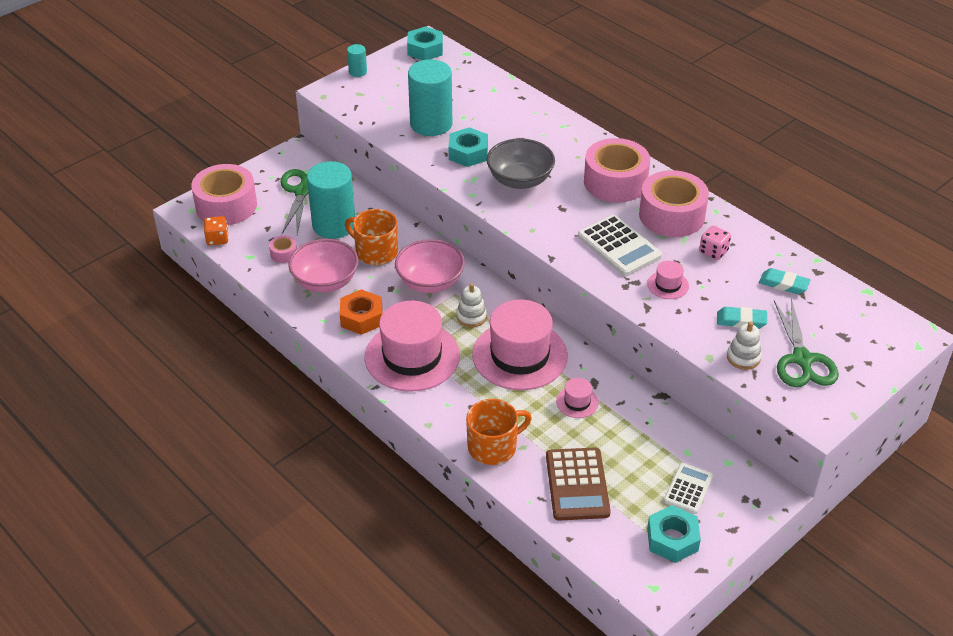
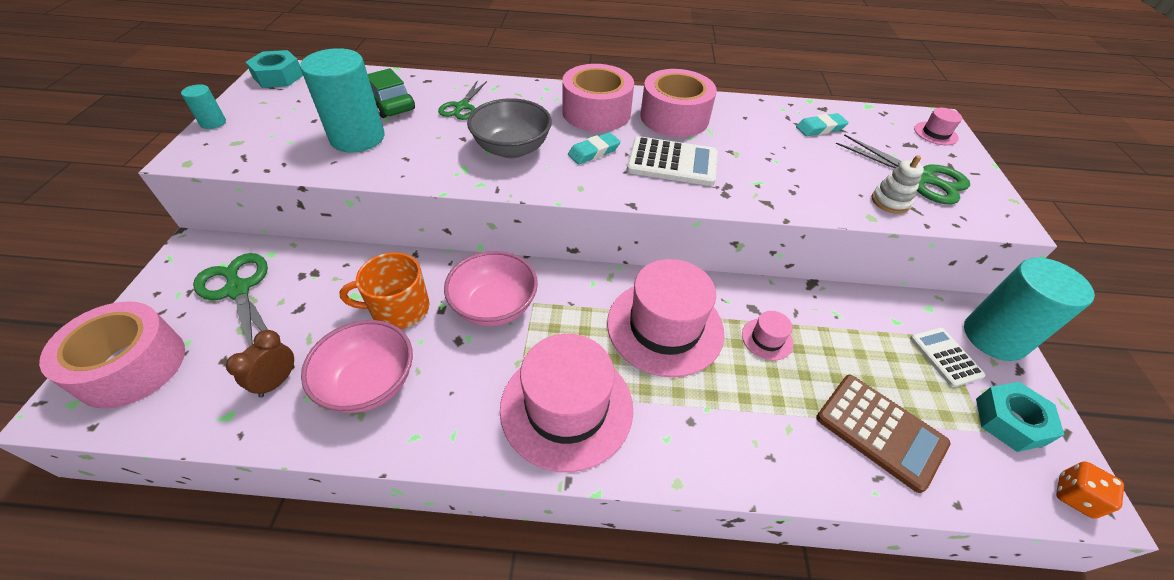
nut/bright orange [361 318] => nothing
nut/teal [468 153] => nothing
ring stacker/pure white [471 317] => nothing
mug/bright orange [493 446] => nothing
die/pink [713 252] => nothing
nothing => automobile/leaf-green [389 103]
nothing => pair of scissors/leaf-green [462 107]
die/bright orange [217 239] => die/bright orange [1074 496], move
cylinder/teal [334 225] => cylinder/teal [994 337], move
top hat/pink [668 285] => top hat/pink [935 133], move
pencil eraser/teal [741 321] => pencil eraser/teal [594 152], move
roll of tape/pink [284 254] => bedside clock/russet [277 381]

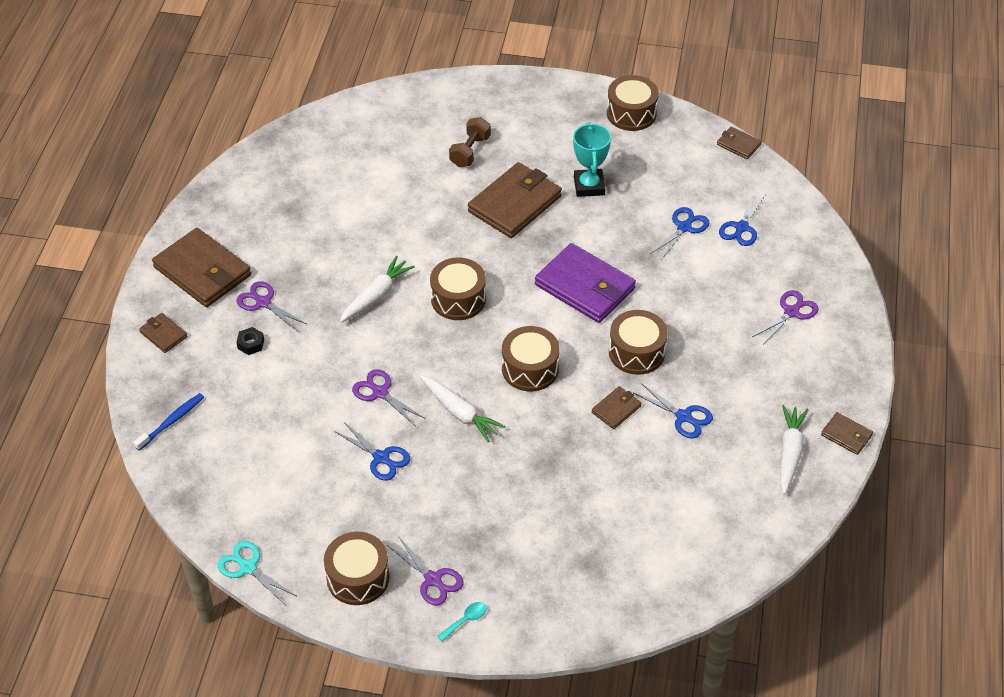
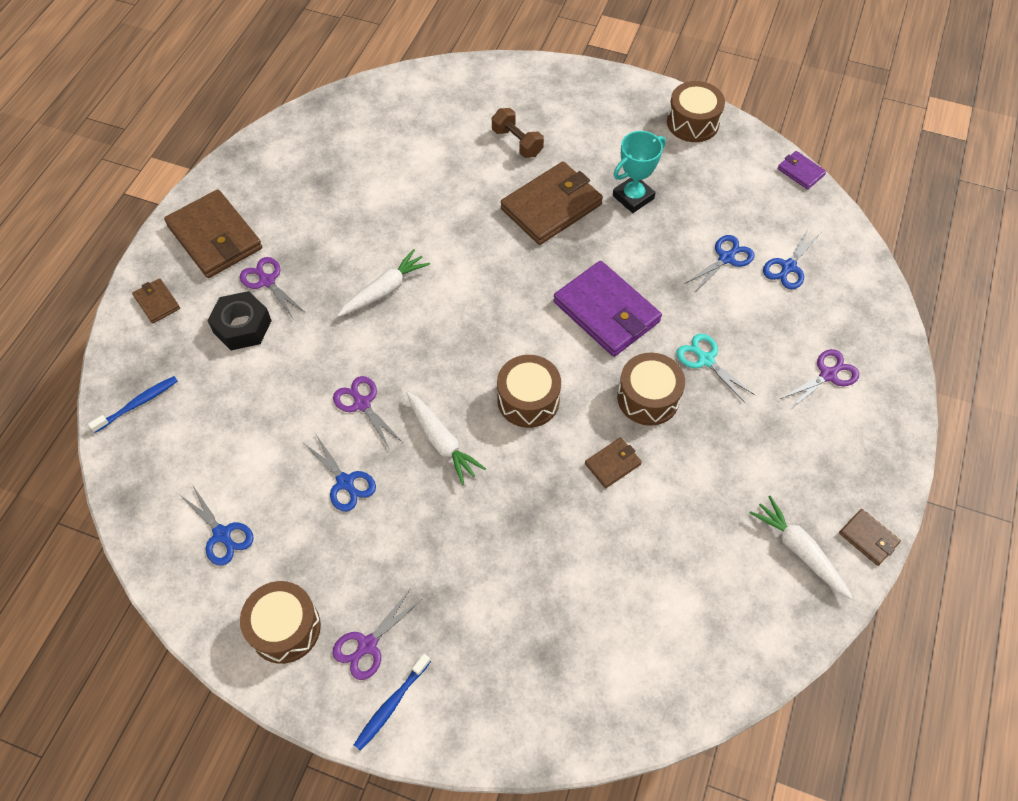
drum/russet [458 299] => nothing
pair of scissors/teal [247 567] => pair of scissors/teal [705 359], move
pair of scissors/blue [684 417] => pair of scissors/blue [222 535], move
teaspoon/teal [466 620] => toothbrush/blue [391 705]
wallet/russet [738 145] => wallet/purple [800 172]
pair of scissors/purple [433 580] => pair of scissors/purple [367 646], 75 degrees clockwise
dumbbell/russet [470 151] => dumbbell/russet [517 142], 75 degrees counterclockwise
prize cup/teal [589 186] => prize cup/teal [633 197], 45 degrees clockwise
root vegetable/pure white [789 453] => root vegetable/pure white [799 550], 60 degrees counterclockwise
nut/jet-black [251 344] => nut/jet-black [242 326], x1.95

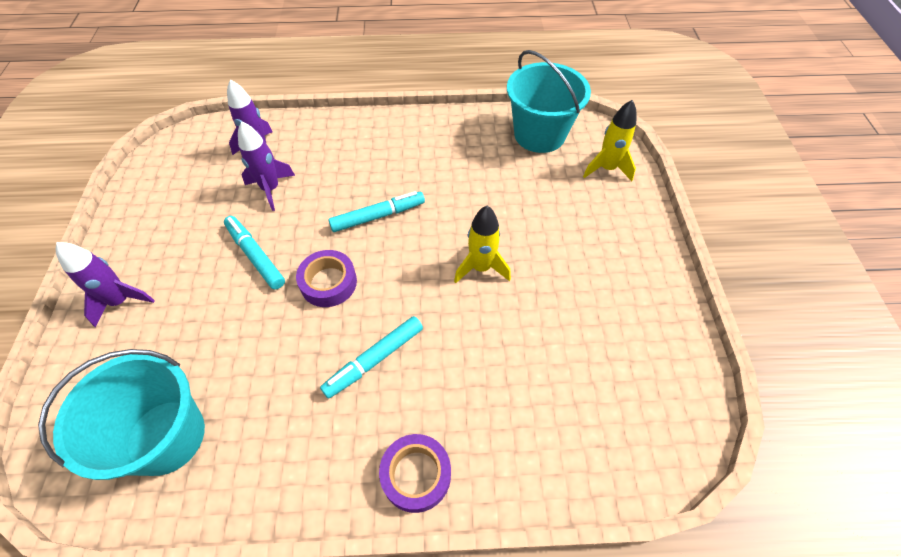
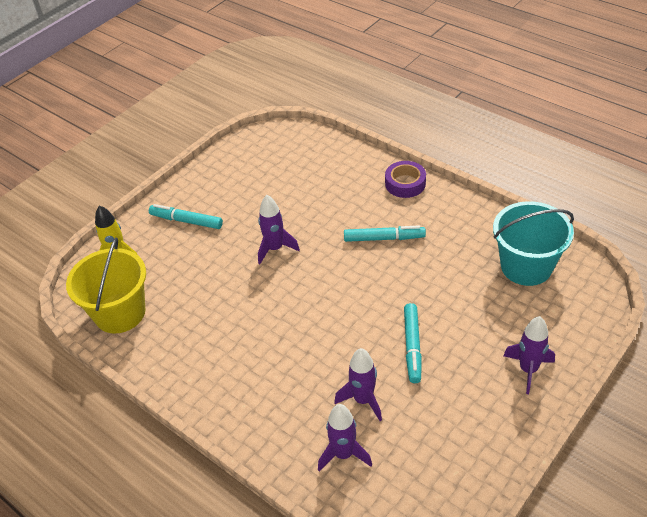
roll of tape/purple [328 282] => nothing
marker pen/teal [378 216] => marker pen/teal [186 221], move
rocket/golden [481 268] => rocket/purple [275 249]
pail/teal [539 134] => pail/golden [120 313]

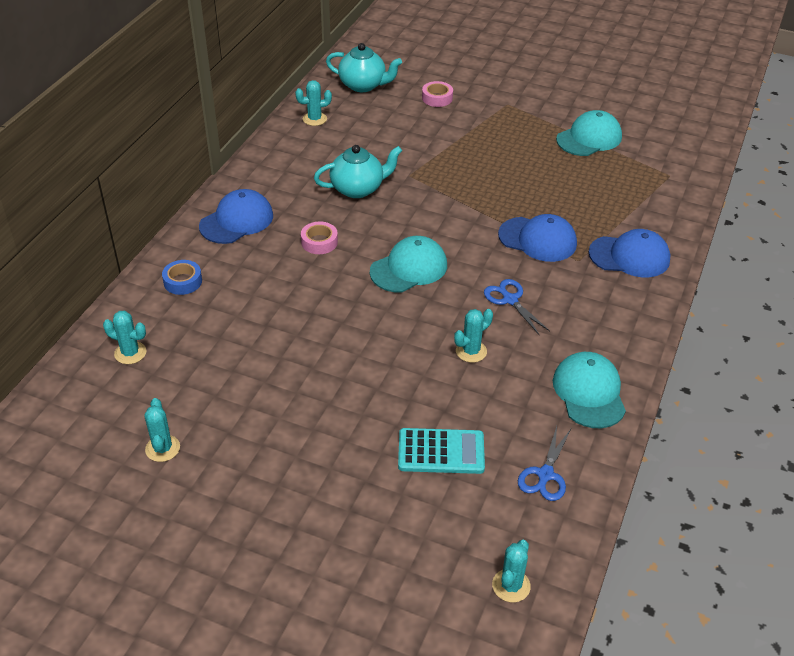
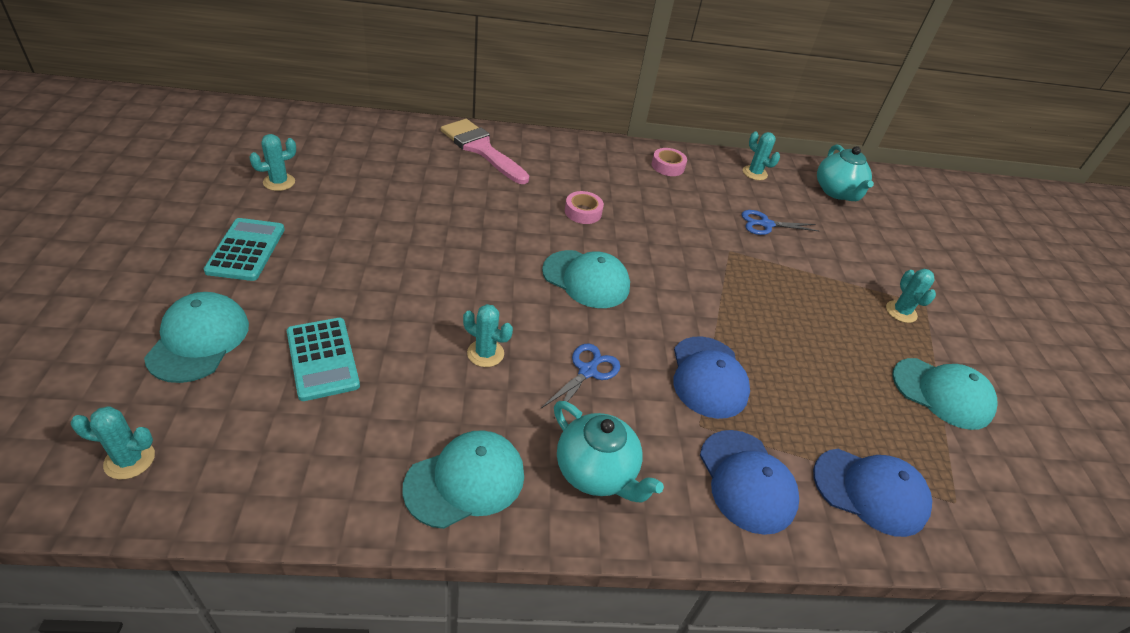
nothing => baseball cap/teal [199 340]
nothing => adding machine/teal [246 250]
saguaro cactus/teal [130 353] => saguaro cactus/teal [901 312], move
baseball cap/blue [237 221] => baseball cap/blue [870 491], move
tea pot/teal [358 189] => tea pot/teal [596 472], move
roll of tape/pink [437 98] => roll of tape/pink [668 166], move
pair of scissors/blue [545 475] => pair of scissors/blue [766 224], move
roll of tape/blue [183 281] => paintbrush/pink [481 149]

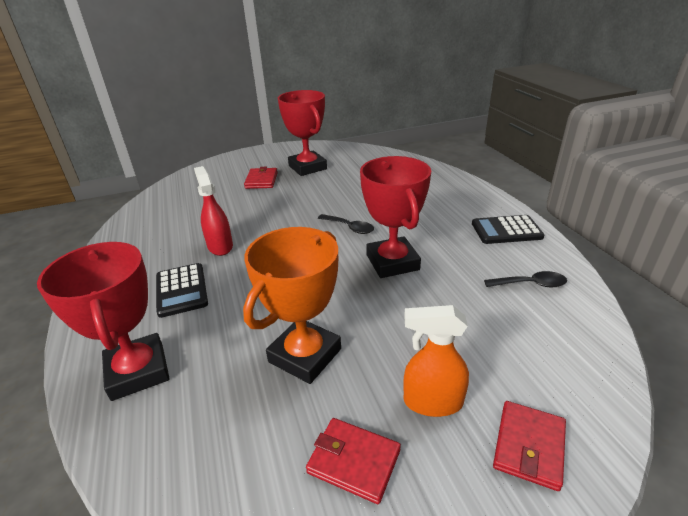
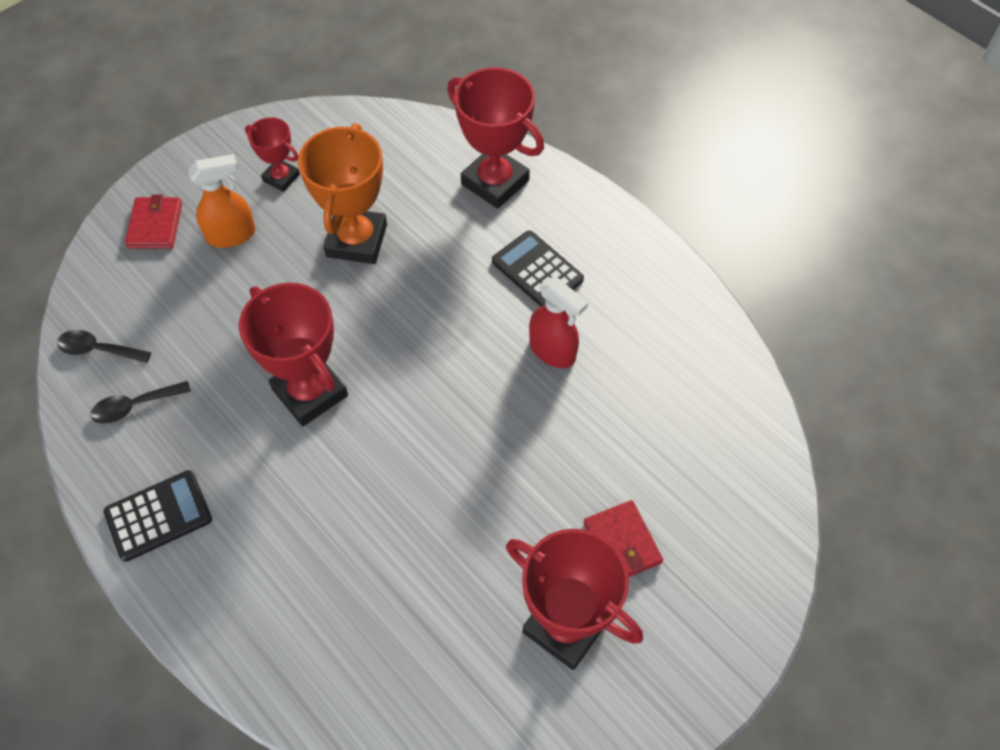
teaspoon/jet-black [349 227] => teaspoon/jet-black [98 350], move
wallet/crimson [354 461] => prize cup/crimson [281 178]

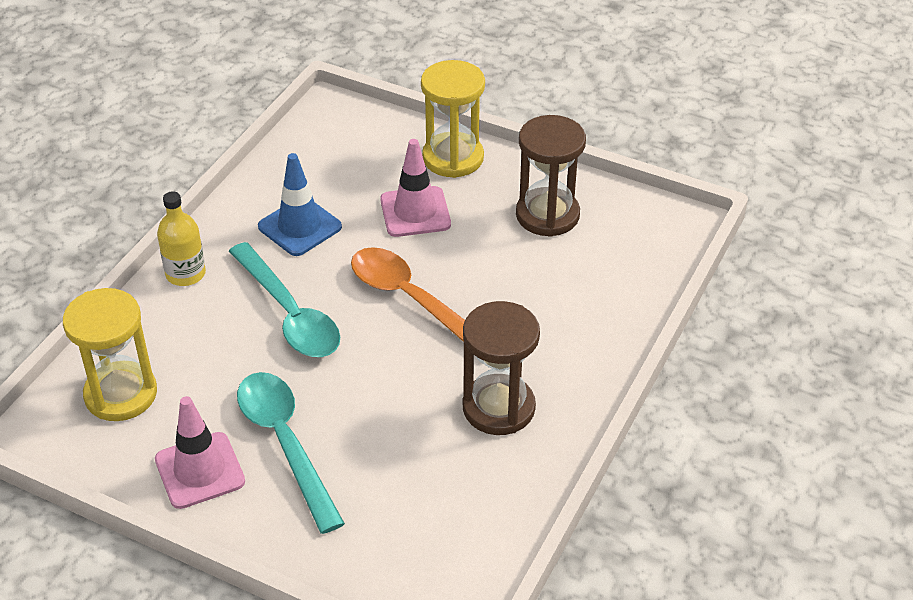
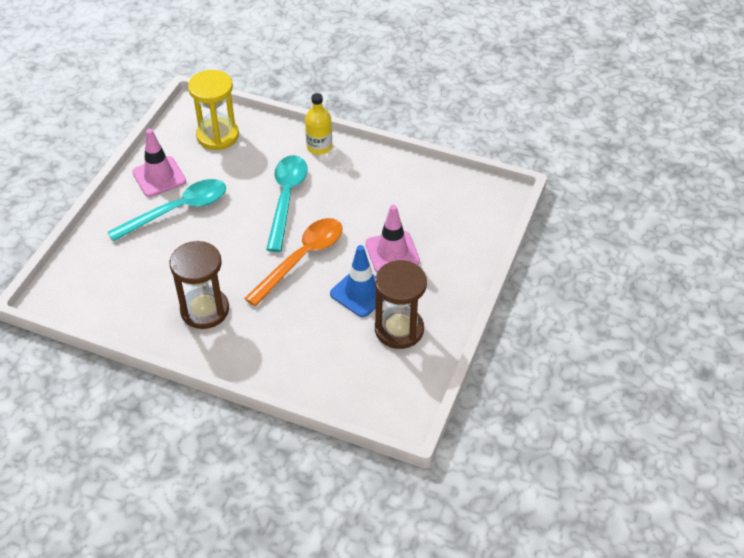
hourglass/golden [453 158] => nothing
road cone/blue [299 227] => road cone/blue [361 292], move
teaspoon/teal [289 314] => teaspoon/teal [286 199], 135 degrees clockwise

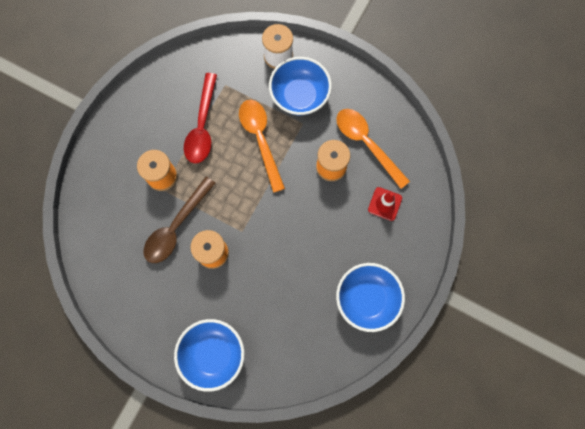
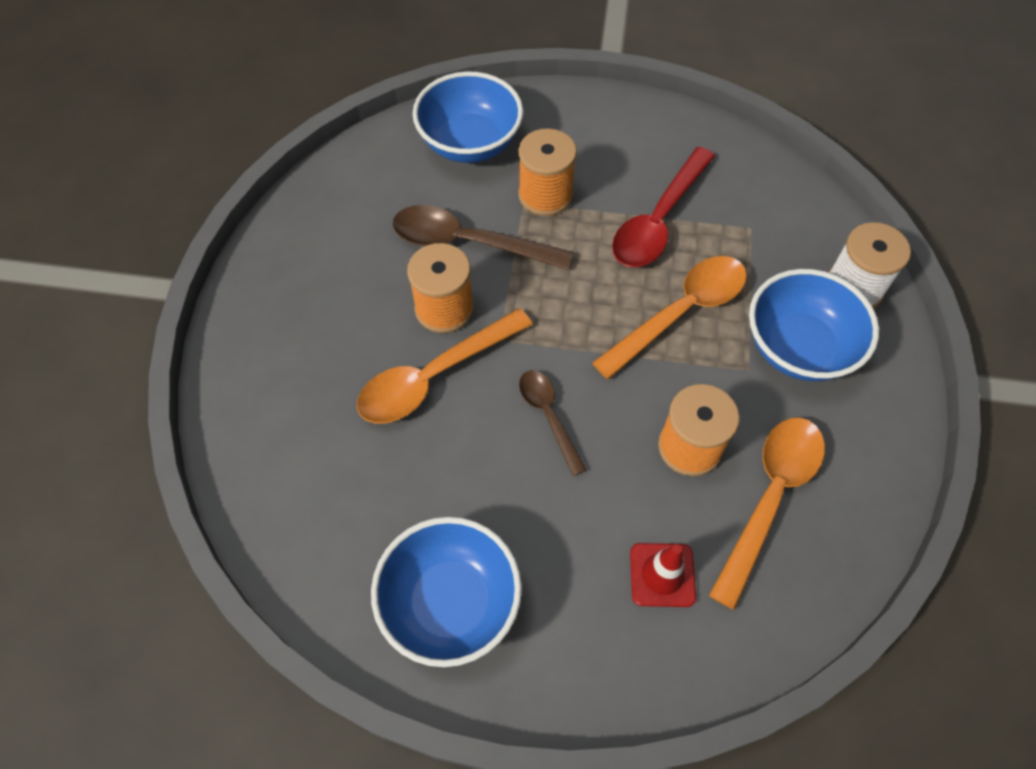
nothing => teaspoon/bright orange [434 377]
nothing => teaspoon/russet [548 416]
serving bowl/blue [213 354] => serving bowl/blue [470 143], move
teaspoon/crimson [202 126] => teaspoon/crimson [658 221], 45 degrees counterclockwise

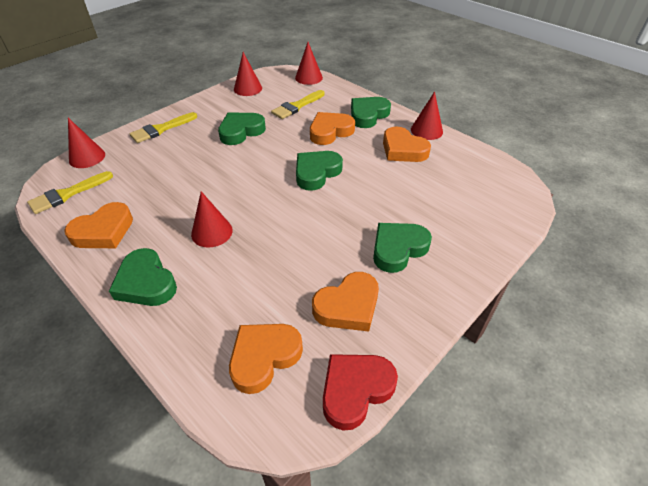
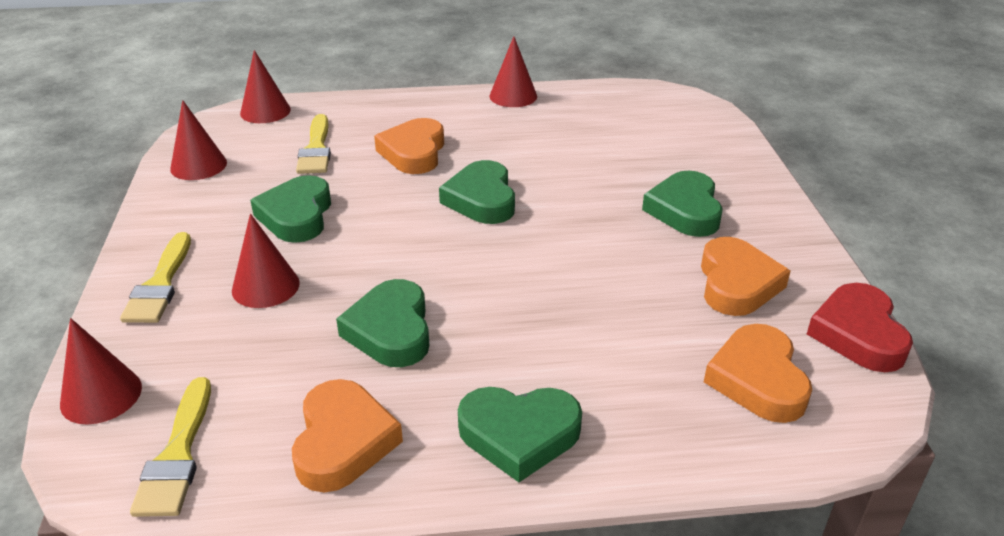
heart/bright orange [403 150] => nothing
cone shape/crimson [212 232] => cone shape/crimson [265 286], move
heart/leaf-green [368 115] => heart/leaf-green [391 330], move

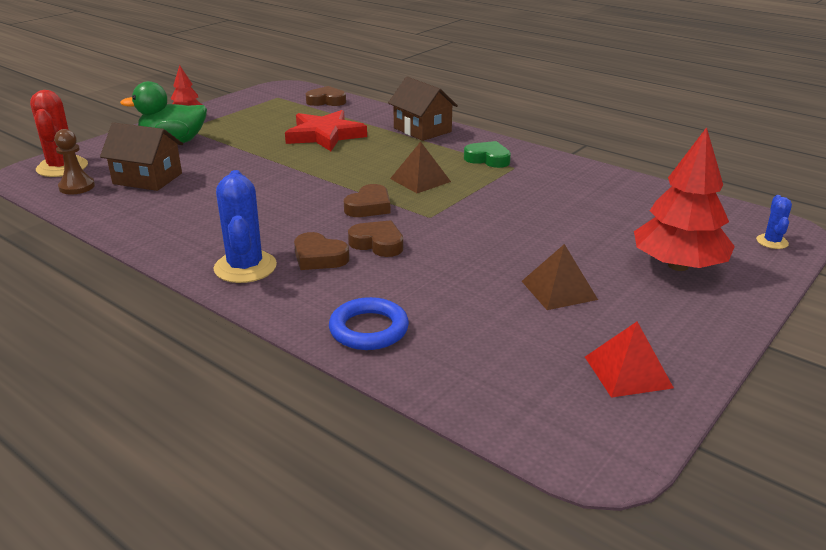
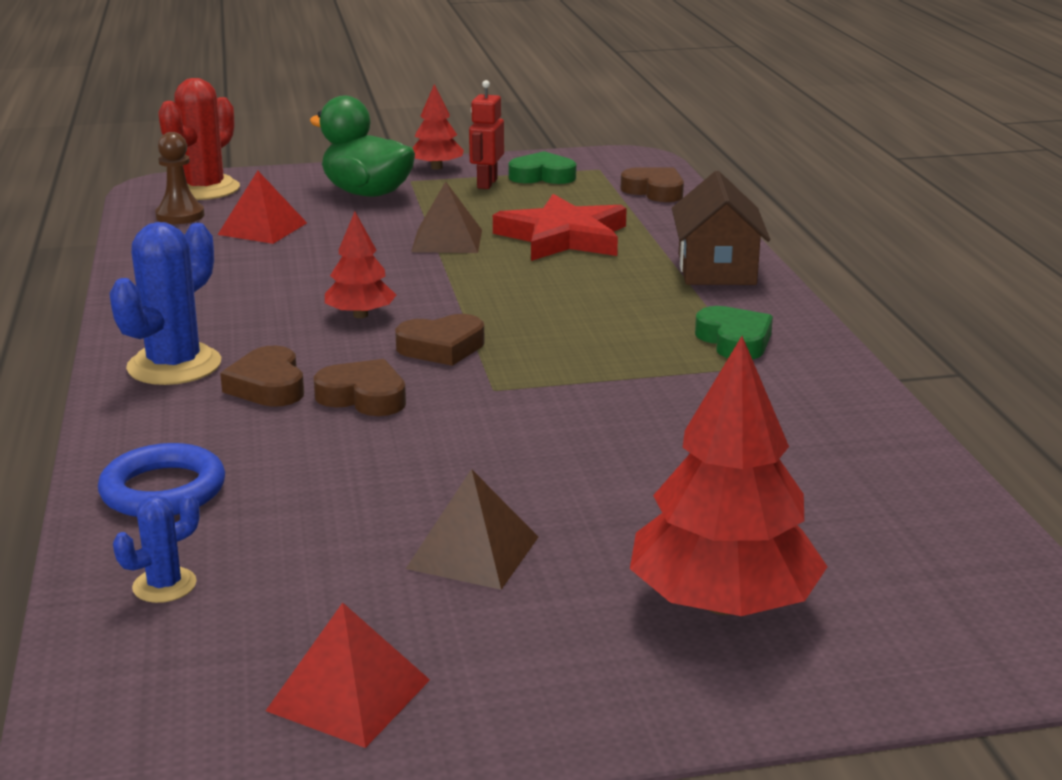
nothing => fir tree/crimson [360 315]
nothing => toy robot/crimson [486 183]
nothing => heart/leaf-green [542 176]
pyramid/russet [420 180] => pyramid/russet [447 240], move
saguaro cactus/blue [772 242] => saguaro cactus/blue [164 585], move
house/russet [147 178] => pyramid/crimson [263 228]
heart/russet [378 243] => heart/russet [363 397], 45 degrees counterclockwise

